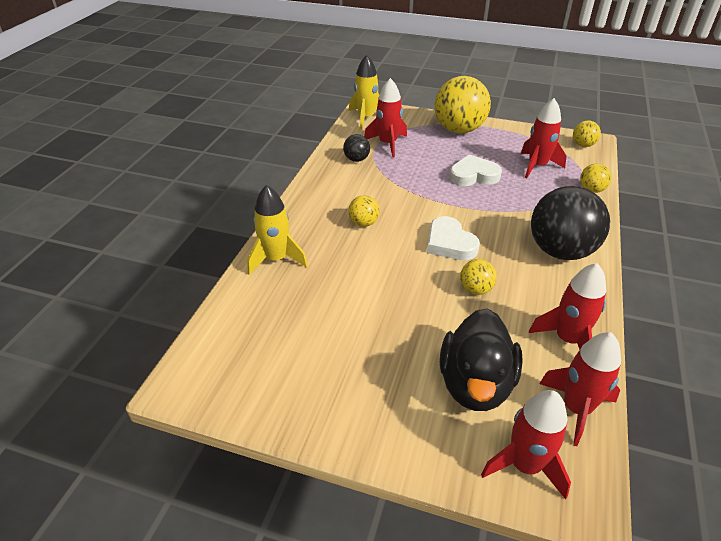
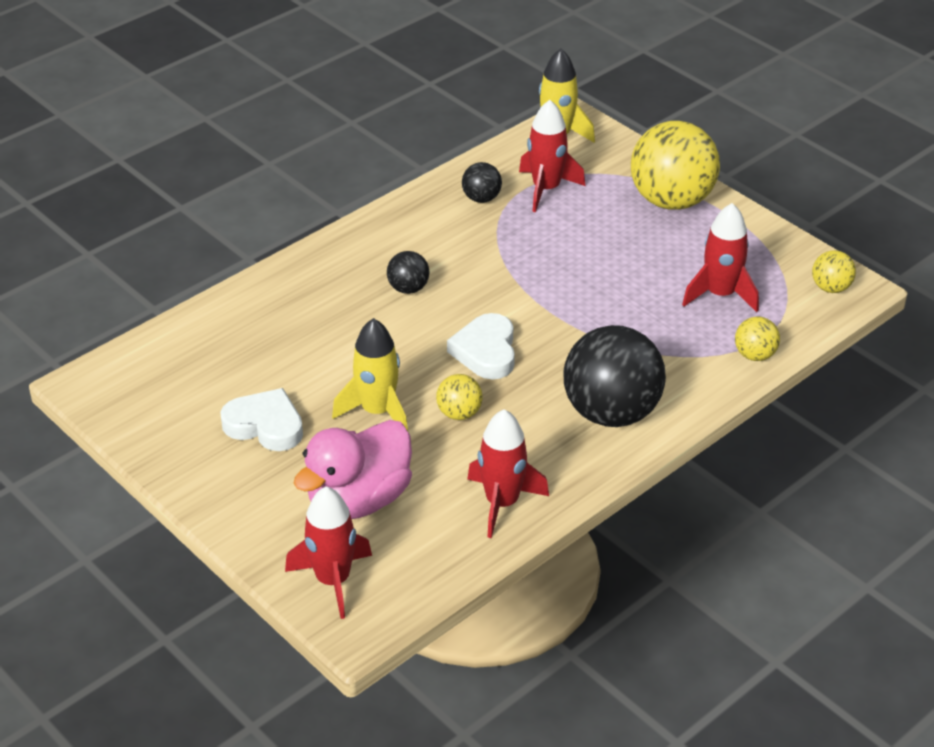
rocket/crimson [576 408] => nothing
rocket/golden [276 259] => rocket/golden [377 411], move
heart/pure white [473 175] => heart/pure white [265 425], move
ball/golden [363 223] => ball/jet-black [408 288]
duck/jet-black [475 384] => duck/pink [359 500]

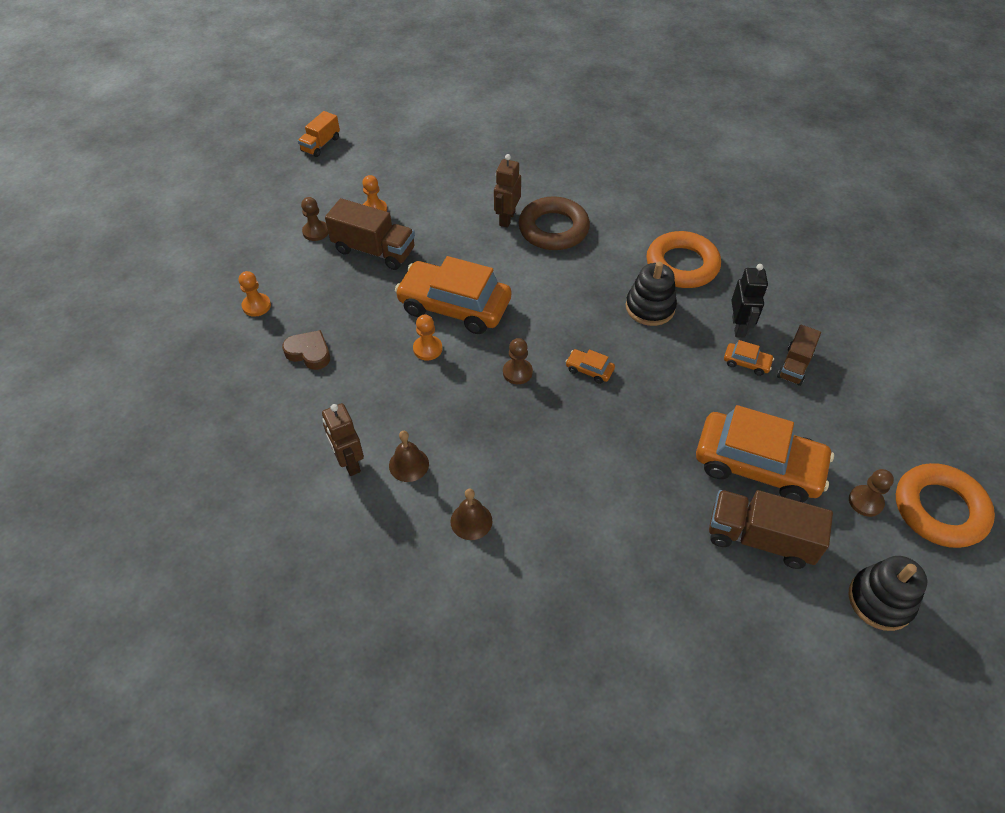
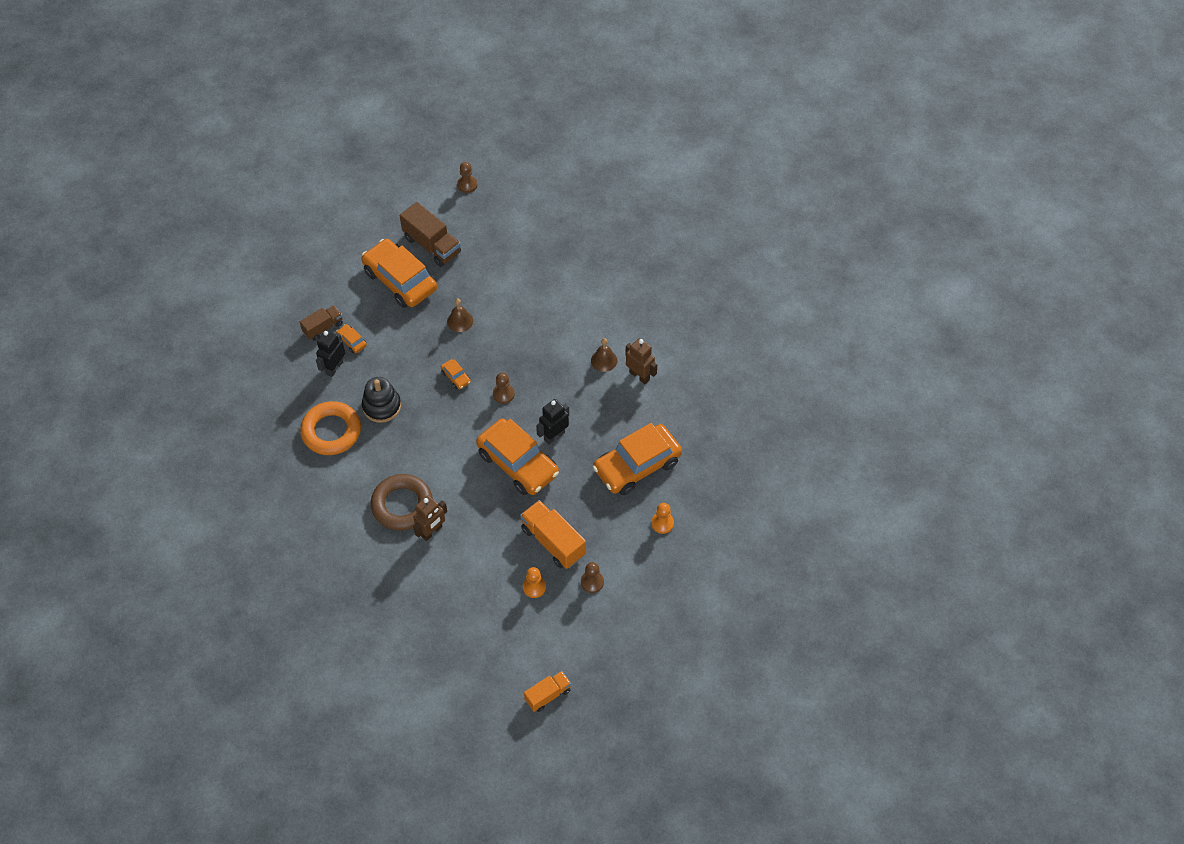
ring stacker/jet-black [880 600] => nothing
hoop/bright orange [939 509] => nothing
hand bell/russet [471 521] => hand bell/russet [460 321], move
pawn/russet [865 501] => pawn/russet [467 185], move
heart/russet [309 353] => automobile/bright orange [637 466]
pawn/bright orange [427 349] => toy robot/jet-black [554 436]
lorry/russet [374 250] => lorry/bright orange [553 542]
toy robot/russet [349 462] => toy robot/russet [639 376], 45 degrees counterclockwise

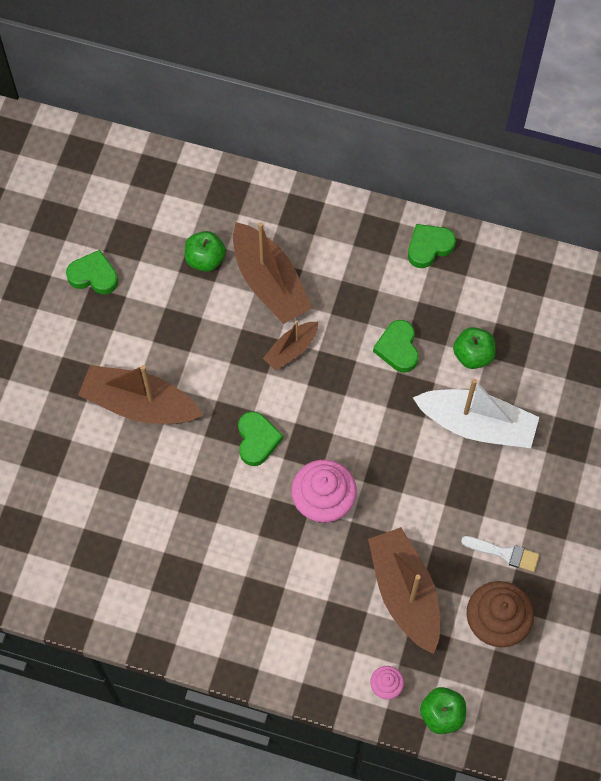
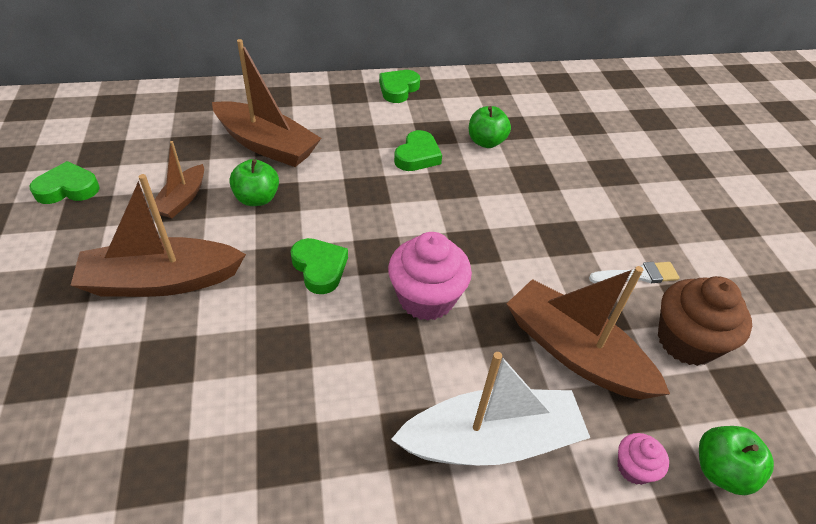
apple/leaf-green [205 259] => apple/leaf-green [257 198], move
toy boat/russet [291 349] => toy boat/russet [182 199], move
toy boat/pure white [476 425] => toy boat/pure white [491 440], move
heart/leaf-green [398 348] => heart/leaf-green [417 156], 120 degrees counterclockwise

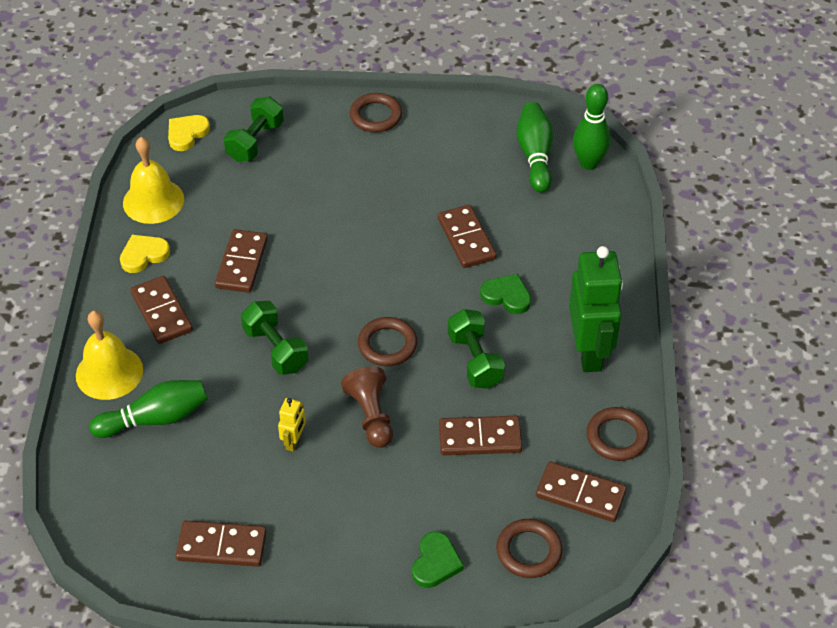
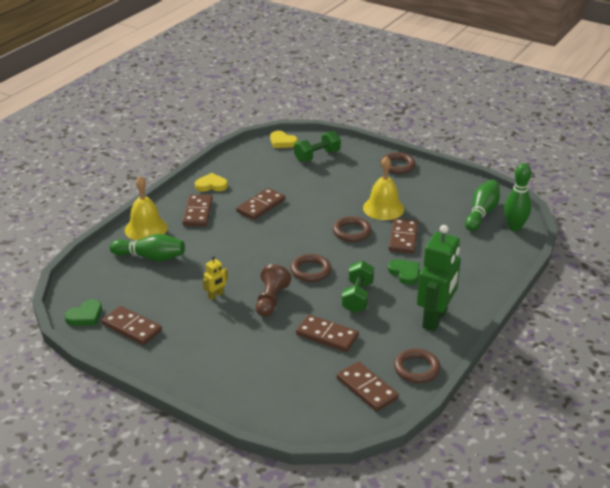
dumbbell/leaf-green [276 349] => nothing
hand bell/golden [153 201] => hand bell/golden [383 208], move
heart/leaf-green [435 563] => heart/leaf-green [85 316], move
hoop/russet [529 551] => hoop/russet [351 232], move
heart/golden [187 134] => heart/golden [282 142], 120 degrees counterclockwise

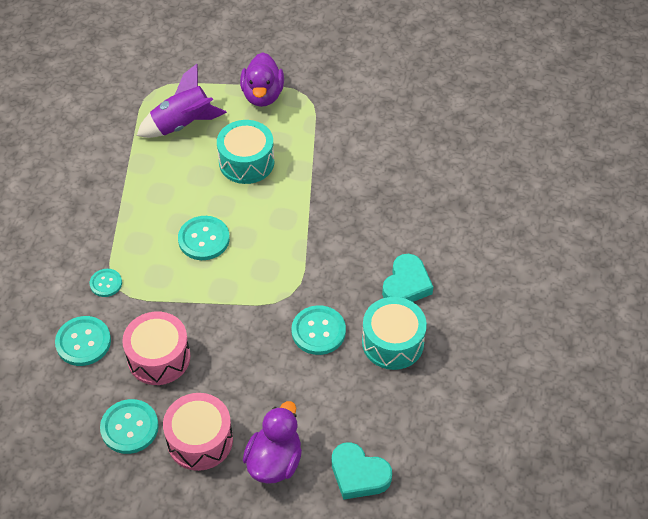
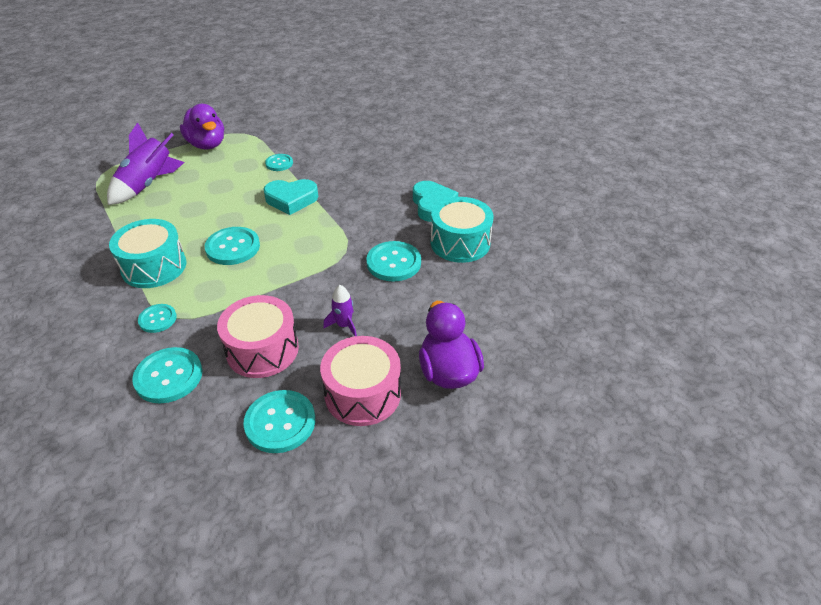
nothing => button/teal [279 163]
nothing => rocket/purple [344 325]
drum/teal [246 162] => drum/teal [154 267], move
heart/teal [359 474] => heart/teal [291 199], move

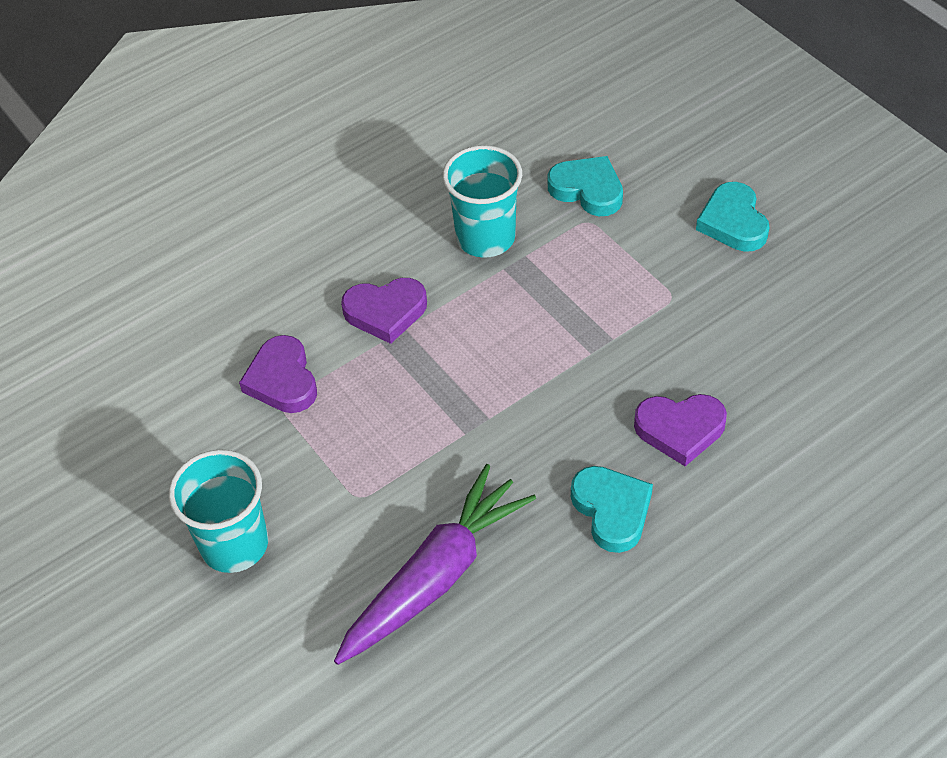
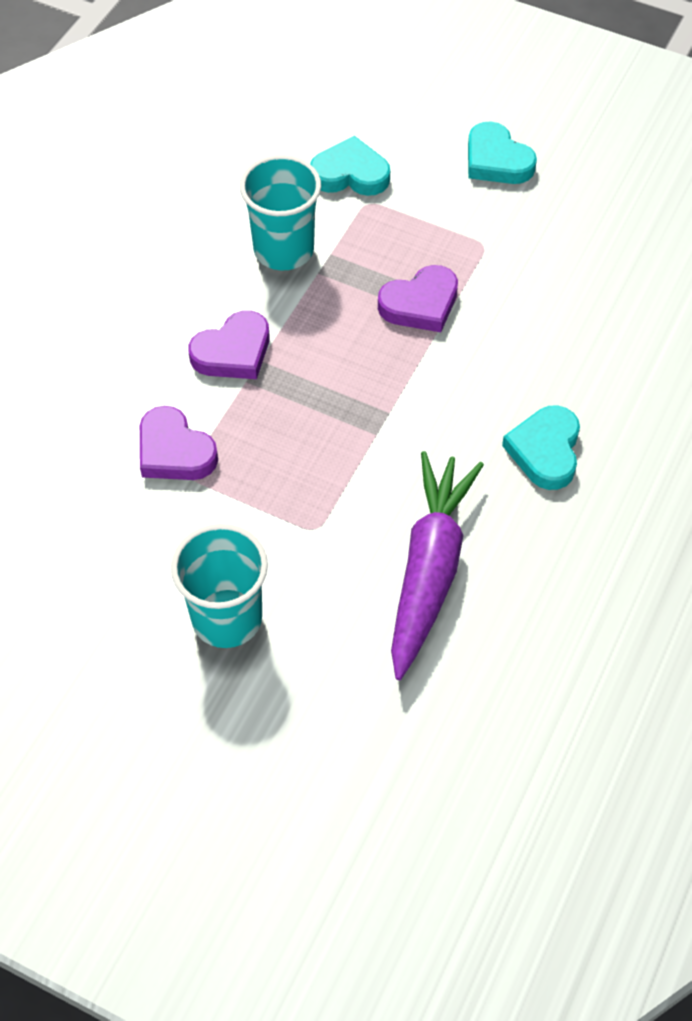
heart/purple [680 430] => heart/purple [420 304], move
heart/teal [612 510] => heart/teal [545 451], 120 degrees counterclockwise

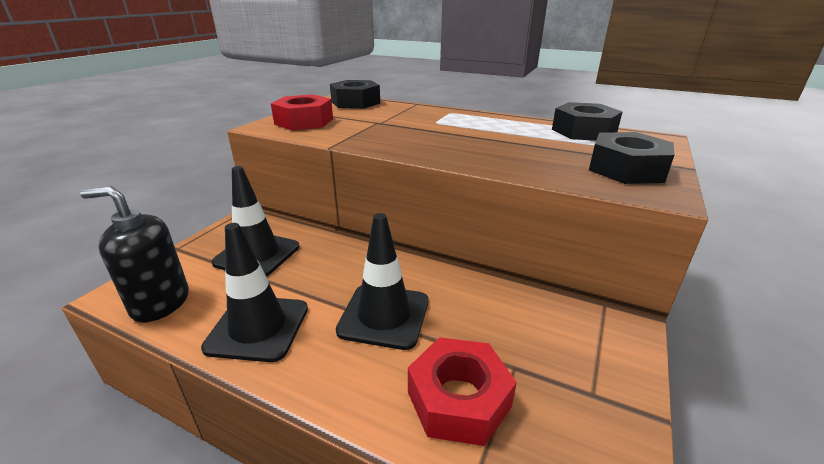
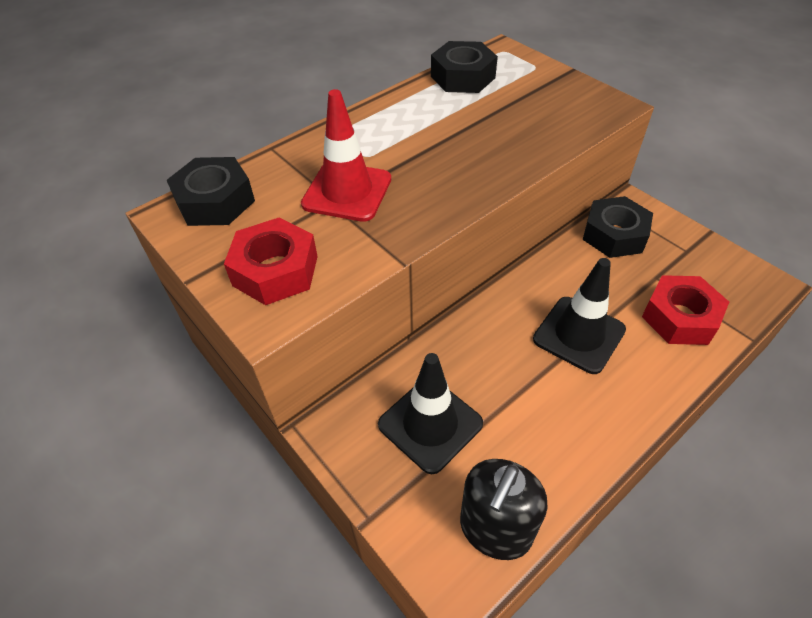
road cone/jet-black [258 328] => nothing
nothing => road cone/crimson [347 192]
nut/jet-black [626 169] => nut/jet-black [614 235], move

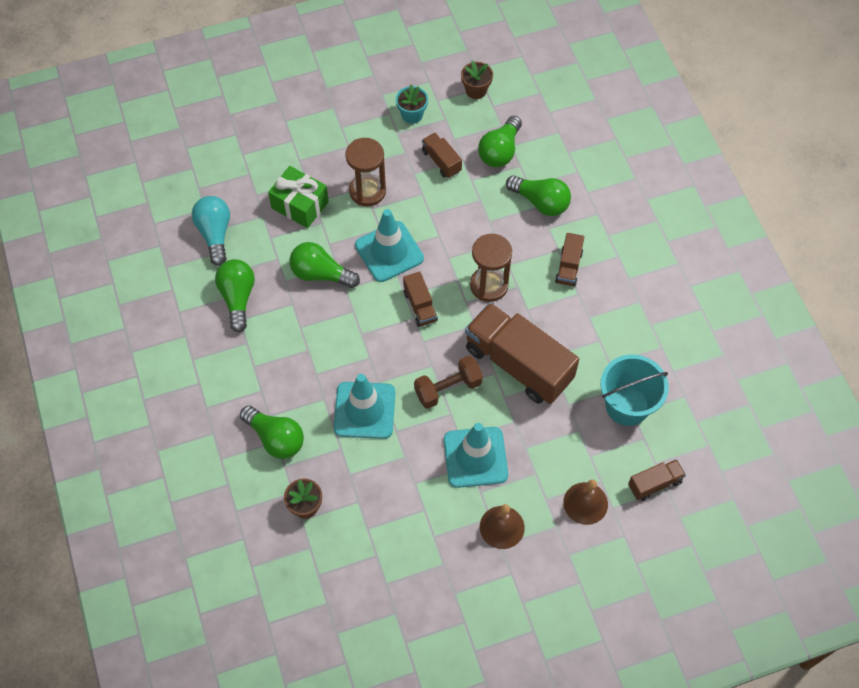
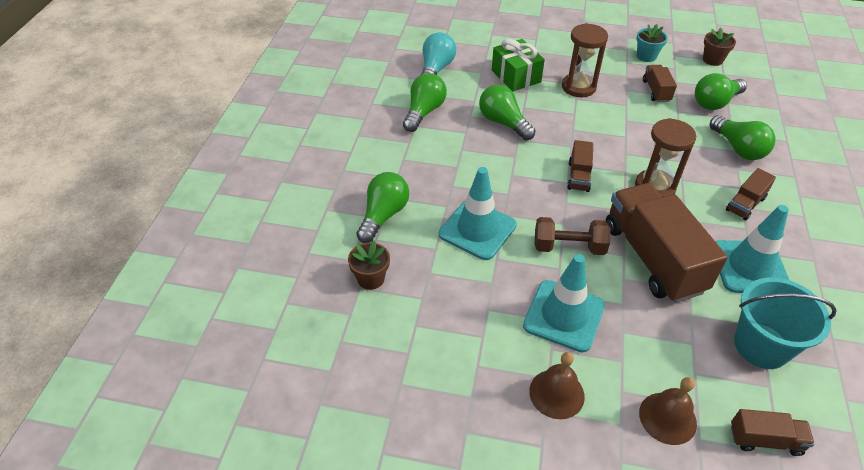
road cone/teal [389 252] => road cone/teal [749 267], move
lightbulb/leaf-green [275 438] => lightbulb/leaf-green [383 215], 135 degrees counterclockwise

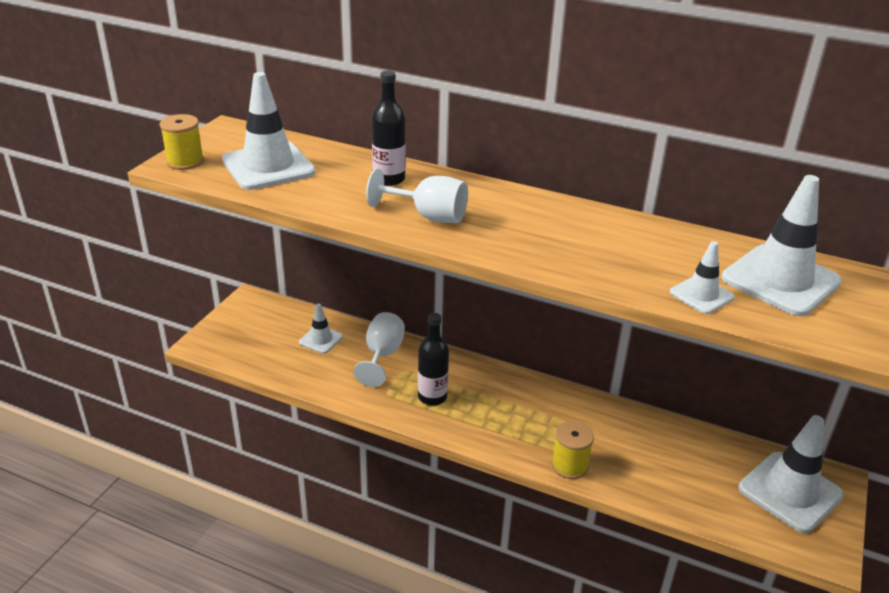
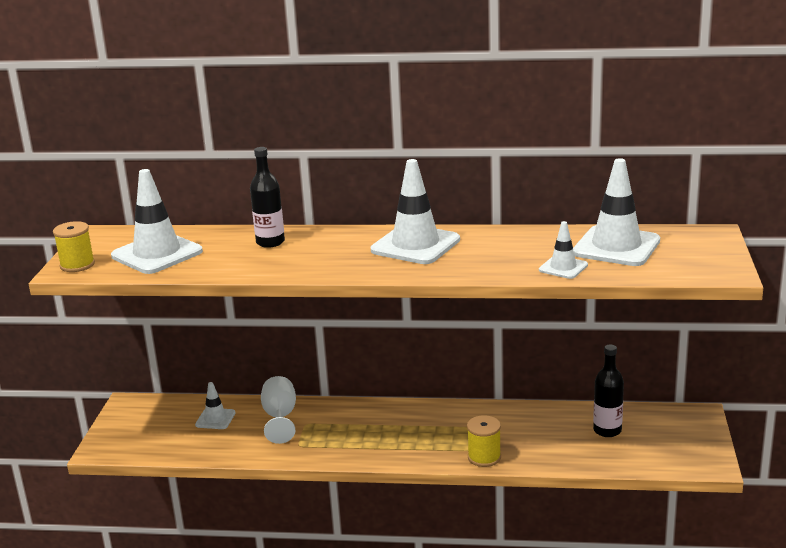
goblet/pure white [428 216] => nothing
flask/jet-black [432 397] => flask/jet-black [607 430], move
road cone/pure white [790 492] => road cone/pure white [415 245], move

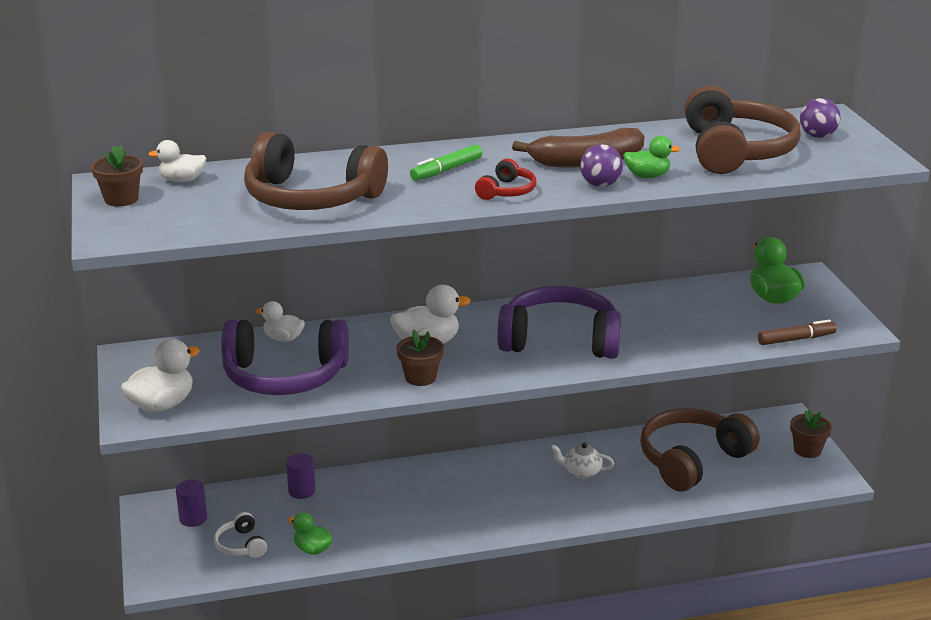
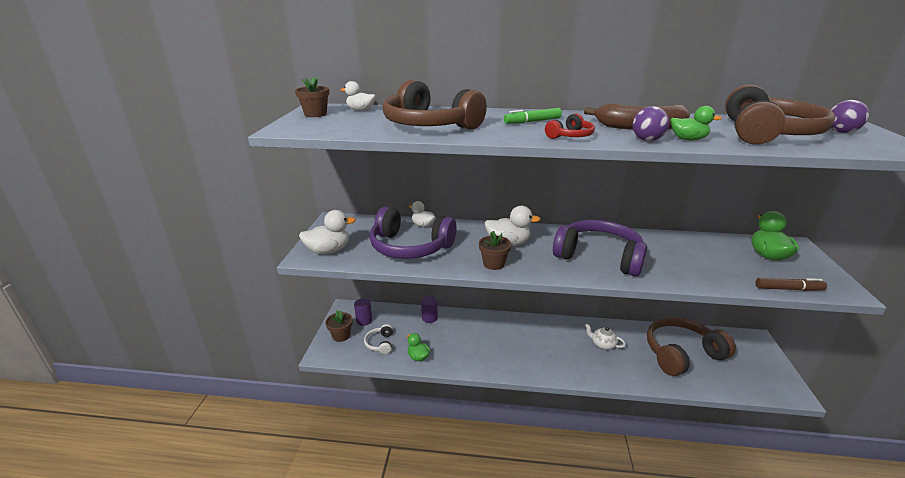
plant pot/russet [807 450] => plant pot/russet [341 336], move

